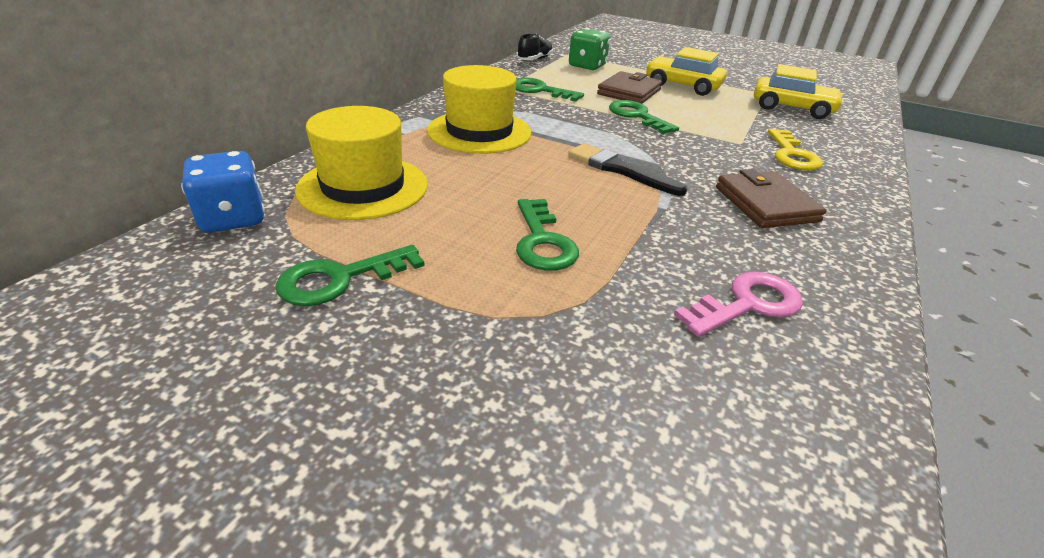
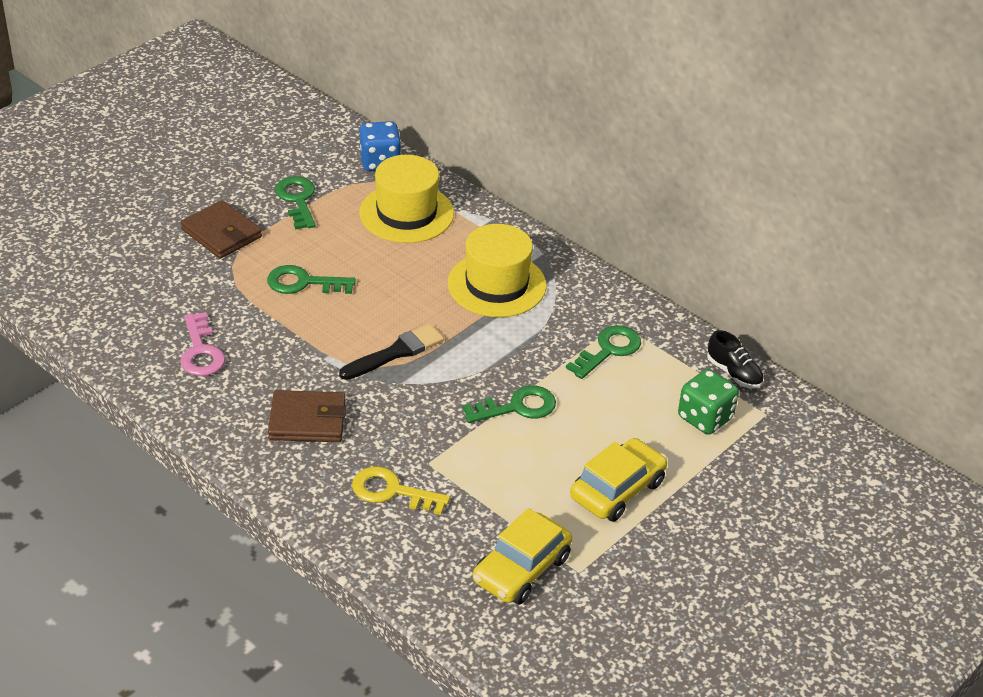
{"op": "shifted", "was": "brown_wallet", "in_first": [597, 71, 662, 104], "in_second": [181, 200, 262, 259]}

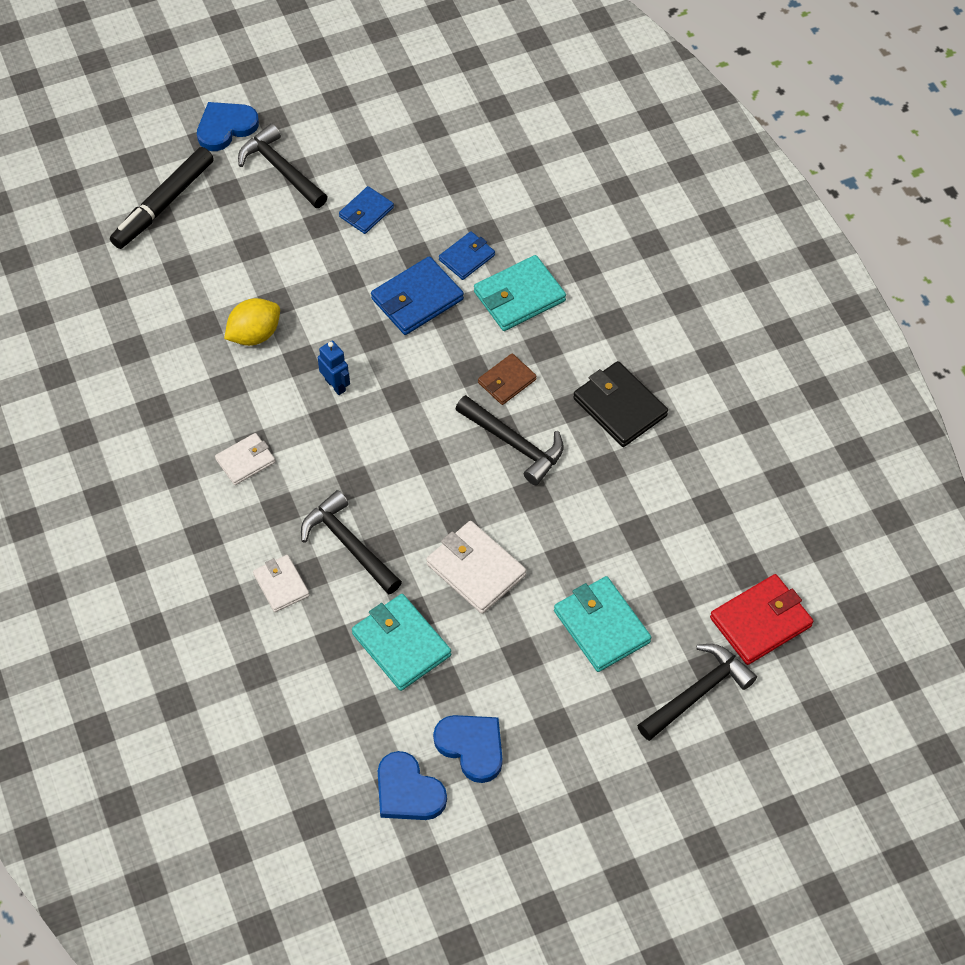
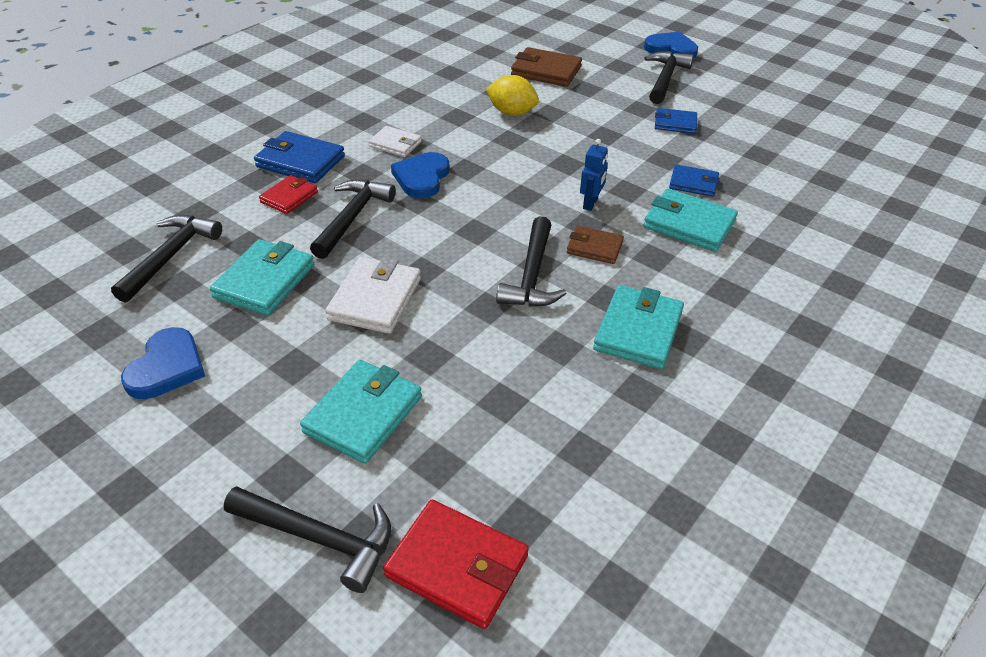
{"op": "gone", "was": "black_marker", "in_first": [110, 147, 214, 249]}
{"op": "new", "now": "black_hammer", "in_second": [111, 215, 222, 303]}
{"op": "new", "now": "brown_wallet", "in_second": [511, 47, 582, 87]}
{"op": "shifted", "was": "blue_robot", "in_first": [318, 340, 350, 395], "in_second": [580, 139, 608, 211]}
{"op": "shifted", "was": "blue_wallet", "in_first": [371, 256, 464, 335], "in_second": [254, 131, 345, 183]}
{"op": "shifted", "was": "blue_heart", "in_first": [378, 751, 447, 820], "in_second": [391, 152, 450, 198]}
{"op": "repainted", "was": "white_wallet", "now": "red_wallet", "in_first": [253, 555, 309, 612], "in_second": [259, 175, 318, 214]}
{"op": "repainted", "was": "black_wallet", "now": "turquoise_wallet", "in_first": [573, 361, 668, 447], "in_second": [593, 285, 684, 369]}

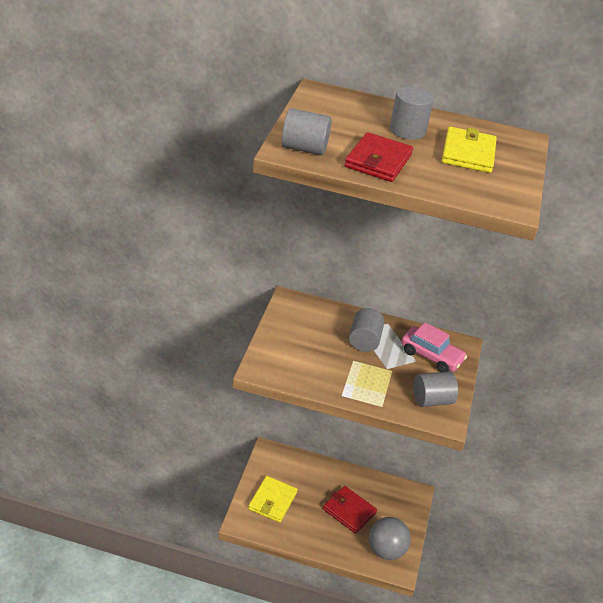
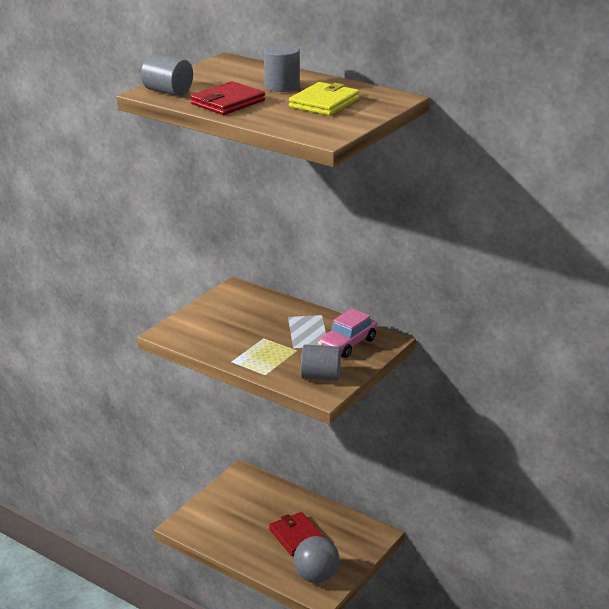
{"op": "gone", "was": "yellow_wallet", "in_first": [248, 476, 297, 523]}
{"op": "gone", "was": "grey_cylinder", "in_first": [349, 308, 384, 352]}
{"op": "rotated", "was": "pink_car", "in_first": [401, 322, 467, 372], "in_second": [318, 308, 377, 358], "clockwise": 75}

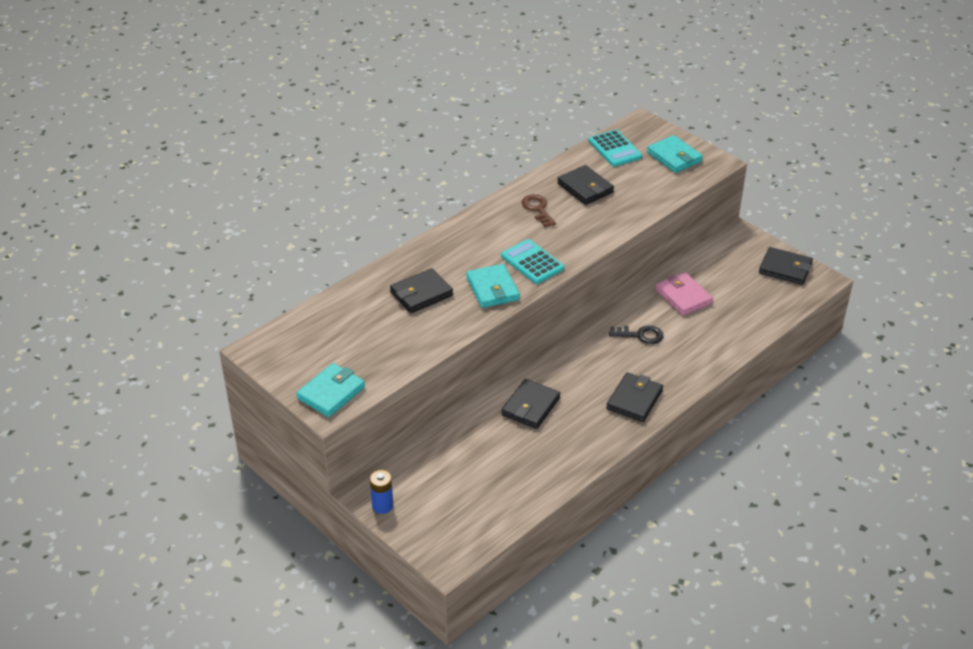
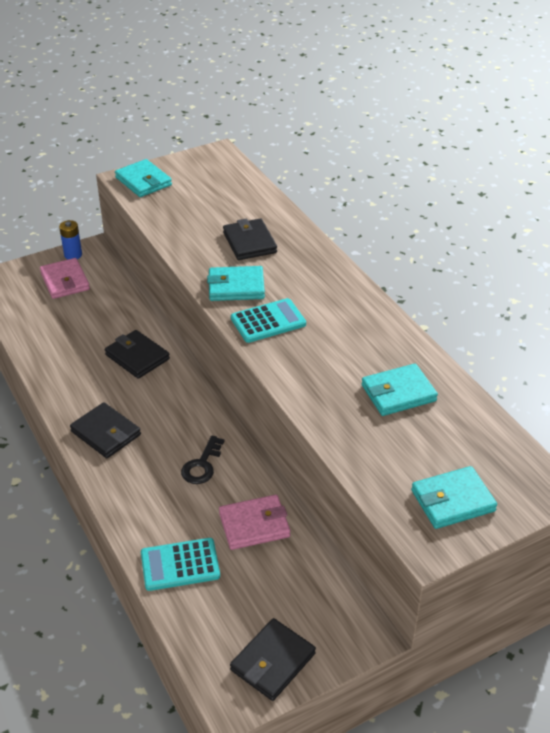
{"op": "gone", "was": "brown_key", "in_first": [521, 194, 556, 227]}
{"op": "new", "now": "pink_wallet", "in_second": [40, 258, 90, 299]}
{"op": "shifted", "was": "turquoise_calculator", "in_first": [589, 130, 642, 167], "in_second": [141, 538, 220, 591]}
{"op": "repainted", "was": "black_wallet", "now": "turquoise_wallet", "in_first": [557, 165, 614, 205], "in_second": [362, 364, 438, 416]}

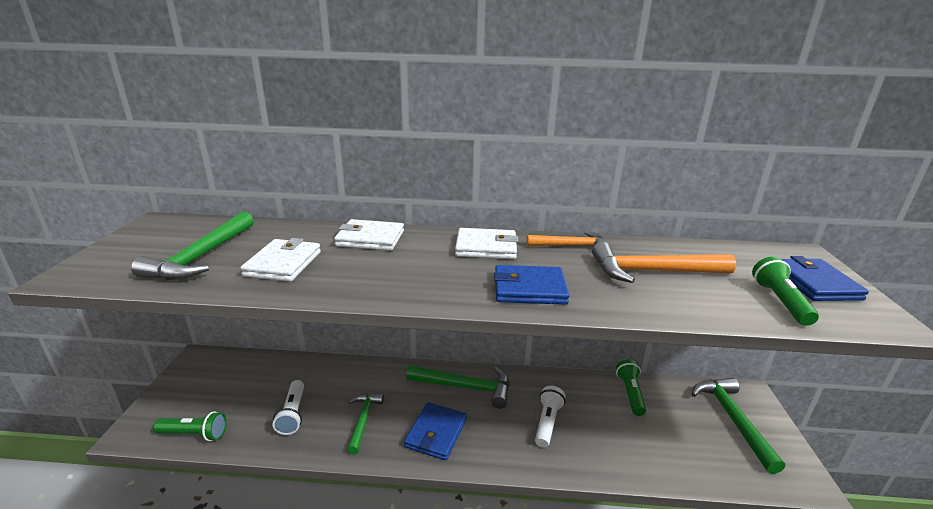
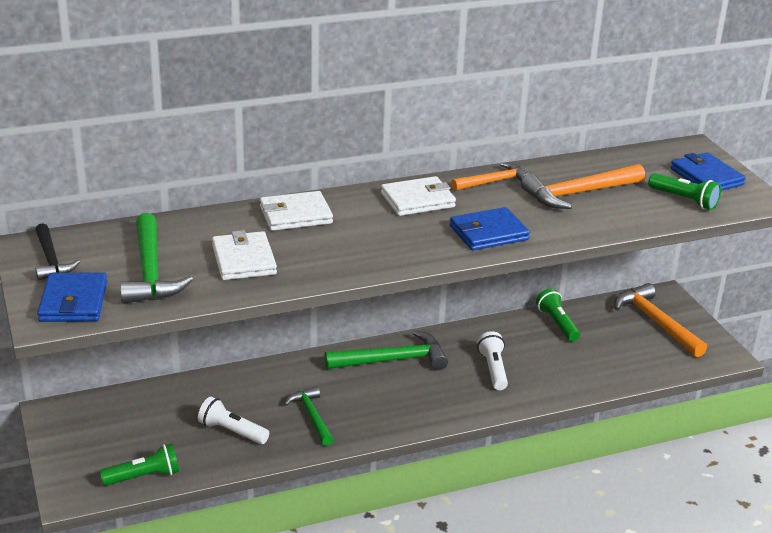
{"op": "new", "now": "black_hammer", "in_second": [35, 223, 80, 280]}
{"op": "shifted", "was": "blue_wallet", "in_first": [404, 402, 467, 461], "in_second": [37, 272, 107, 322]}
{"op": "repainted", "was": "green_hammer", "now": "orange_hammer", "in_first": [692, 378, 785, 474], "in_second": [614, 283, 707, 357]}
{"op": "rotated", "was": "white_flashlight", "in_first": [273, 380, 304, 435], "in_second": [198, 397, 269, 444], "clockwise": 150}
{"op": "rotated", "was": "green_flashlight", "in_first": [752, 257, 819, 326], "in_second": [648, 173, 721, 210], "clockwise": 150}

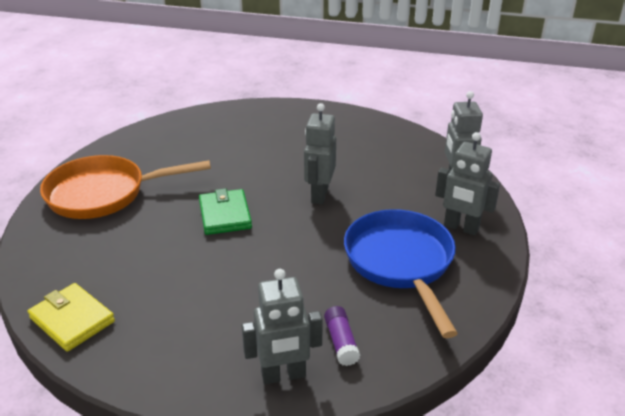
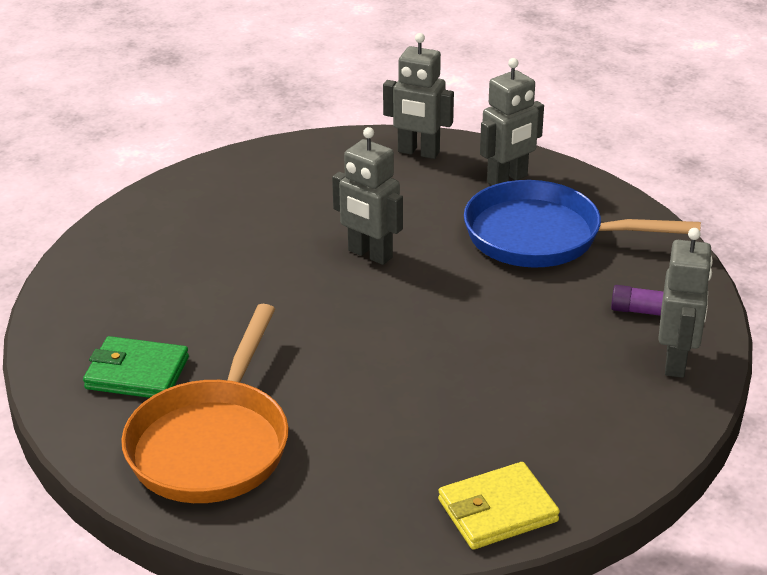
{"op": "shifted", "was": "green_wallet", "in_first": [199, 188, 252, 235], "in_second": [83, 336, 189, 398]}

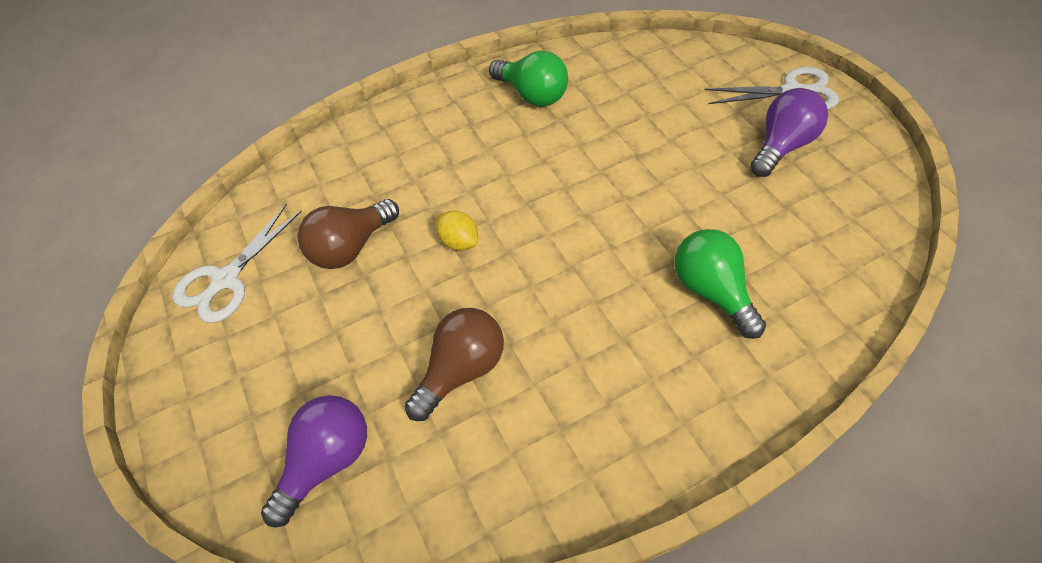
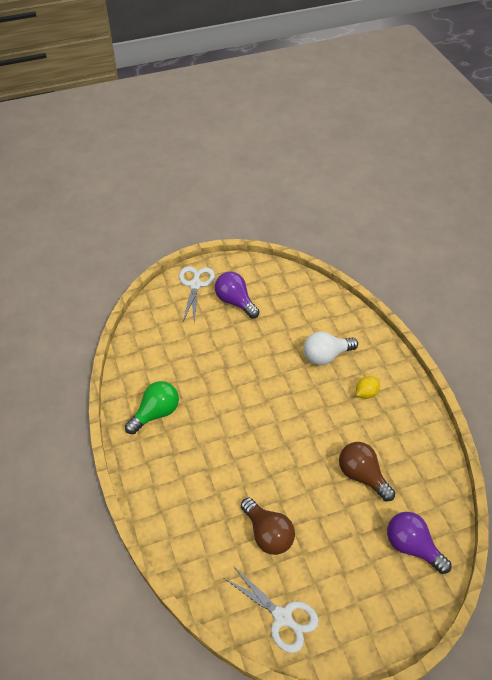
{"op": "shifted", "was": "yellow_lemon", "in_first": [436, 211, 478, 251], "in_second": [356, 376, 380, 399]}
{"op": "repainted", "was": "green_light_bulb", "now": "white_light_bulb", "in_first": [674, 229, 766, 339], "in_second": [303, 331, 358, 365]}

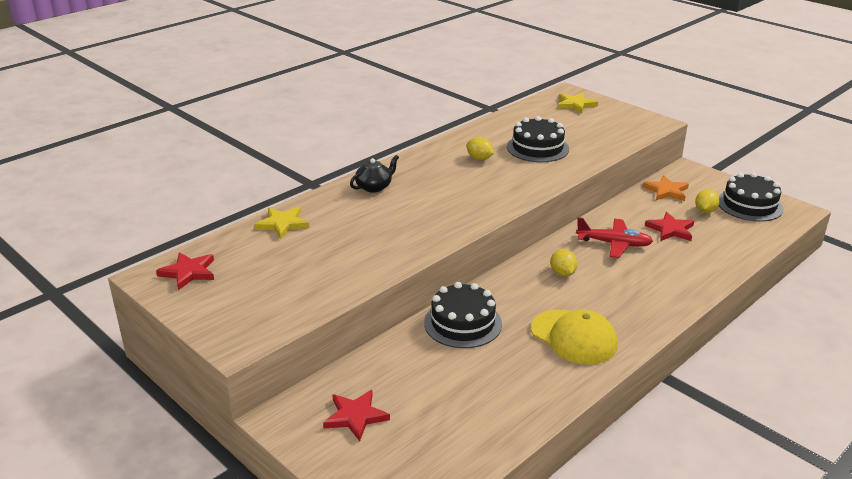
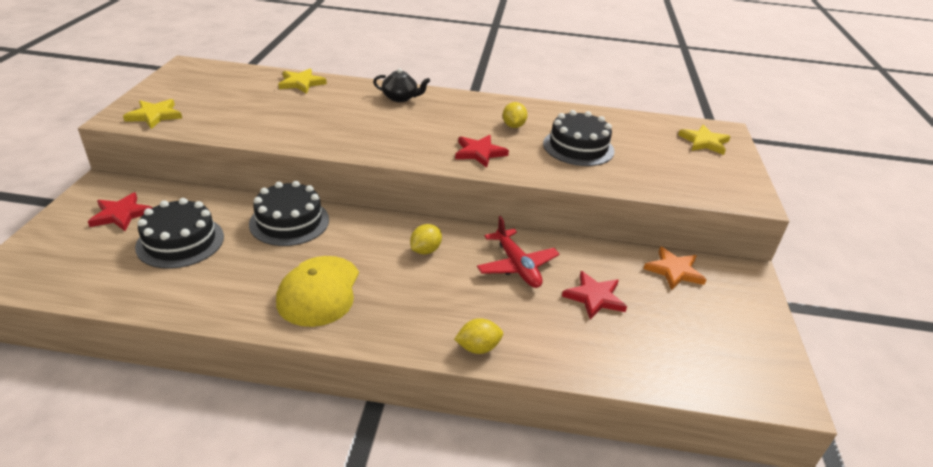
{"op": "new", "now": "yellow_star", "in_second": [123, 99, 182, 129]}
{"op": "shifted", "was": "red_star", "in_first": [156, 252, 214, 290], "in_second": [455, 135, 509, 168]}
{"op": "shifted", "was": "yellow_lemon", "in_first": [695, 189, 720, 213], "in_second": [454, 318, 503, 354]}
{"op": "shifted", "was": "black_cake", "in_first": [719, 172, 784, 222], "in_second": [135, 198, 224, 269]}

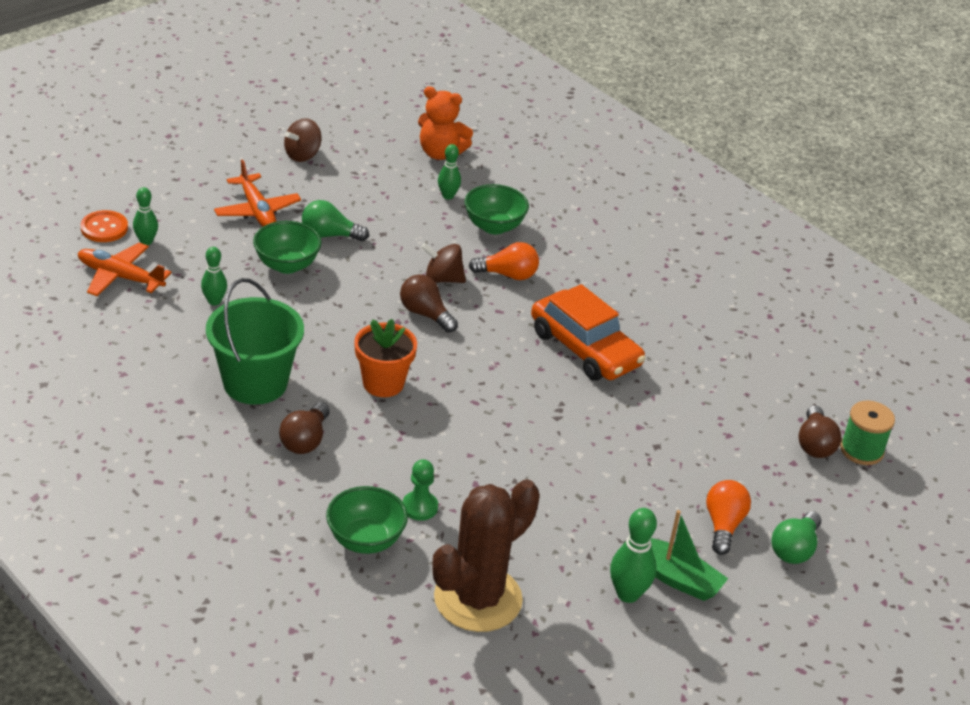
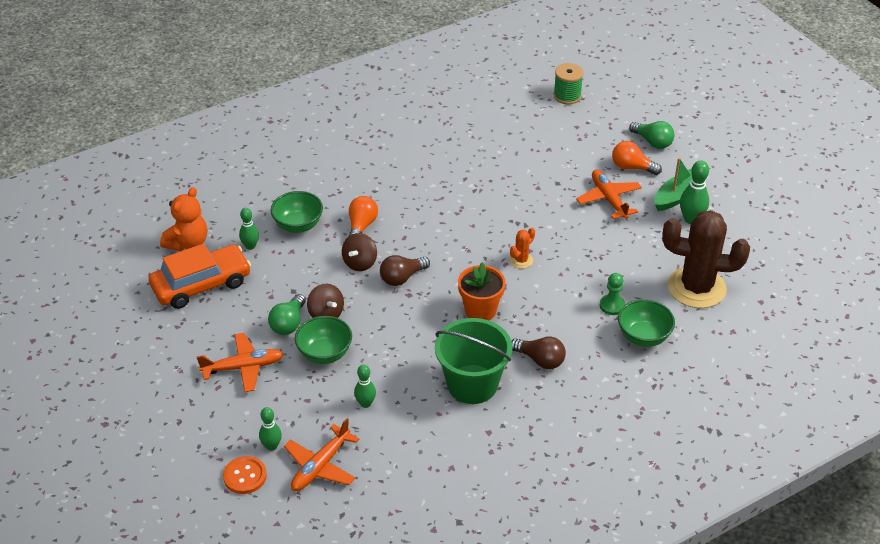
{"op": "gone", "was": "brown_light_bulb", "in_first": [798, 406, 842, 458]}
{"op": "new", "now": "orange_cactus", "in_second": [510, 228, 535, 269]}
{"op": "new", "now": "orange_plane", "in_second": [576, 170, 642, 219]}
{"op": "shifted", "was": "brown_spinning_top", "in_first": [284, 118, 322, 162], "in_second": [307, 283, 344, 318]}
{"op": "shifted", "was": "orange_car", "in_first": [531, 284, 645, 381], "in_second": [149, 244, 251, 309]}
{"op": "rotated", "was": "brown_cactus", "in_first": [432, 479, 540, 632], "in_second": [662, 210, 750, 308], "clockwise": -45}

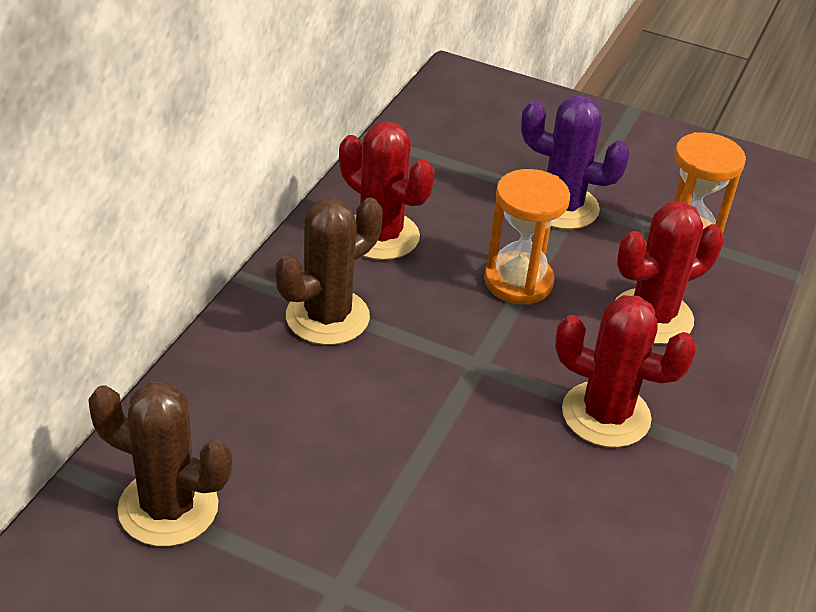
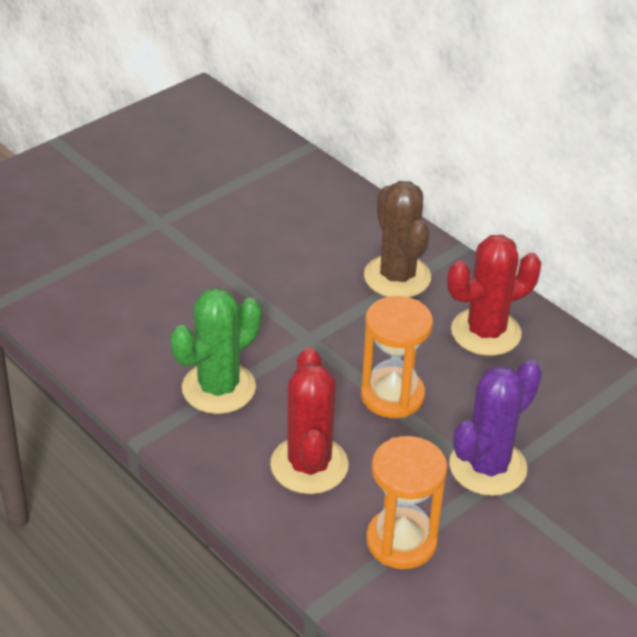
{"op": "gone", "was": "brown_cactus", "in_first": [88, 382, 233, 547]}
{"op": "repainted", "was": "red_cactus", "now": "green_cactus", "in_first": [555, 295, 697, 448], "in_second": [170, 288, 261, 414]}

